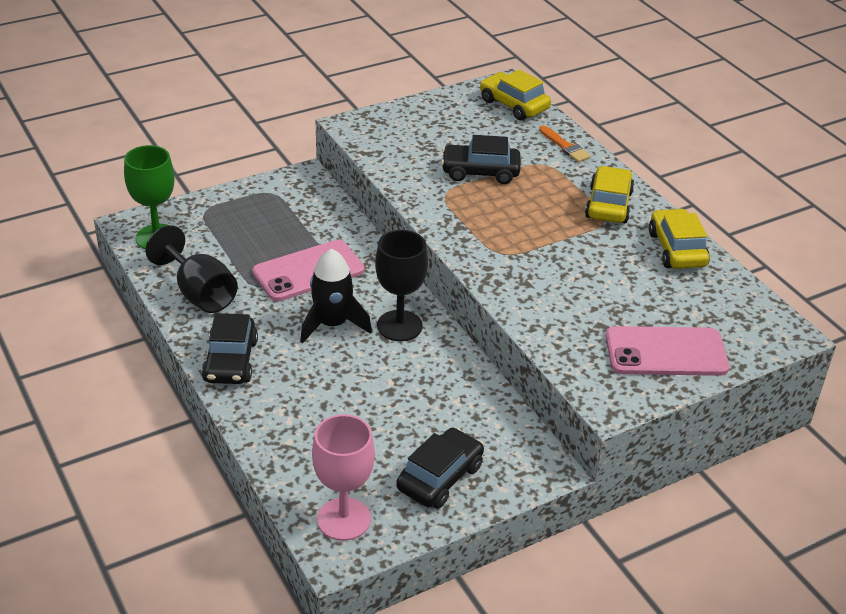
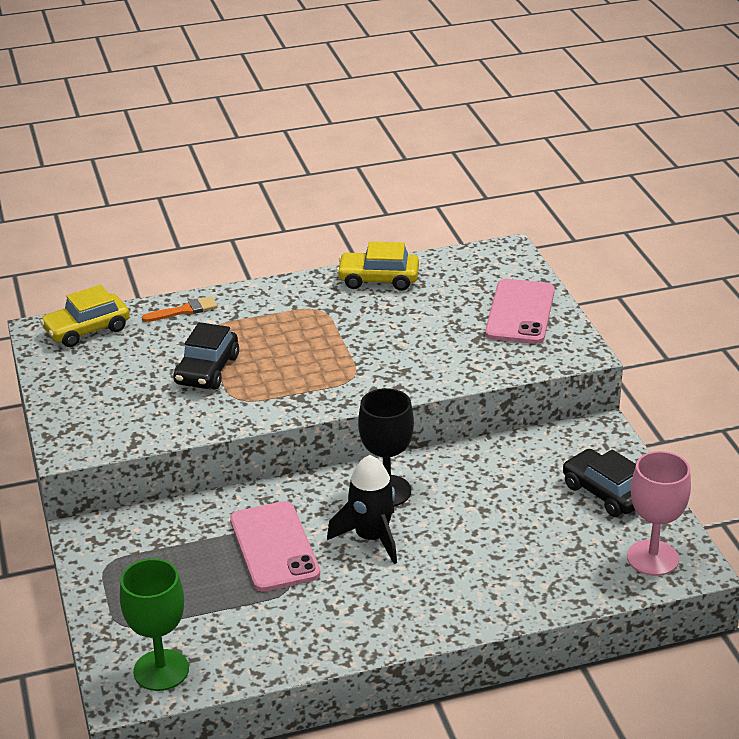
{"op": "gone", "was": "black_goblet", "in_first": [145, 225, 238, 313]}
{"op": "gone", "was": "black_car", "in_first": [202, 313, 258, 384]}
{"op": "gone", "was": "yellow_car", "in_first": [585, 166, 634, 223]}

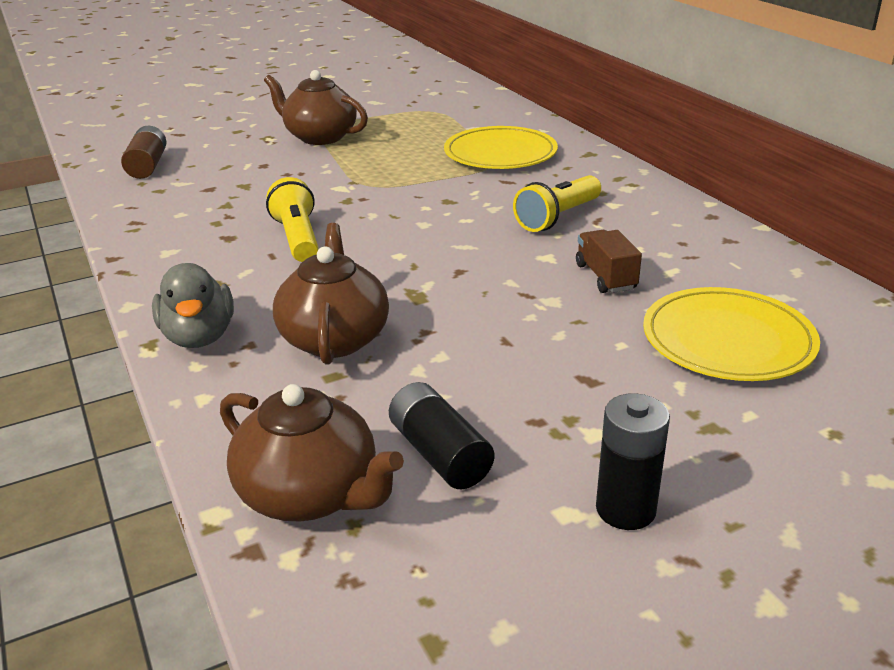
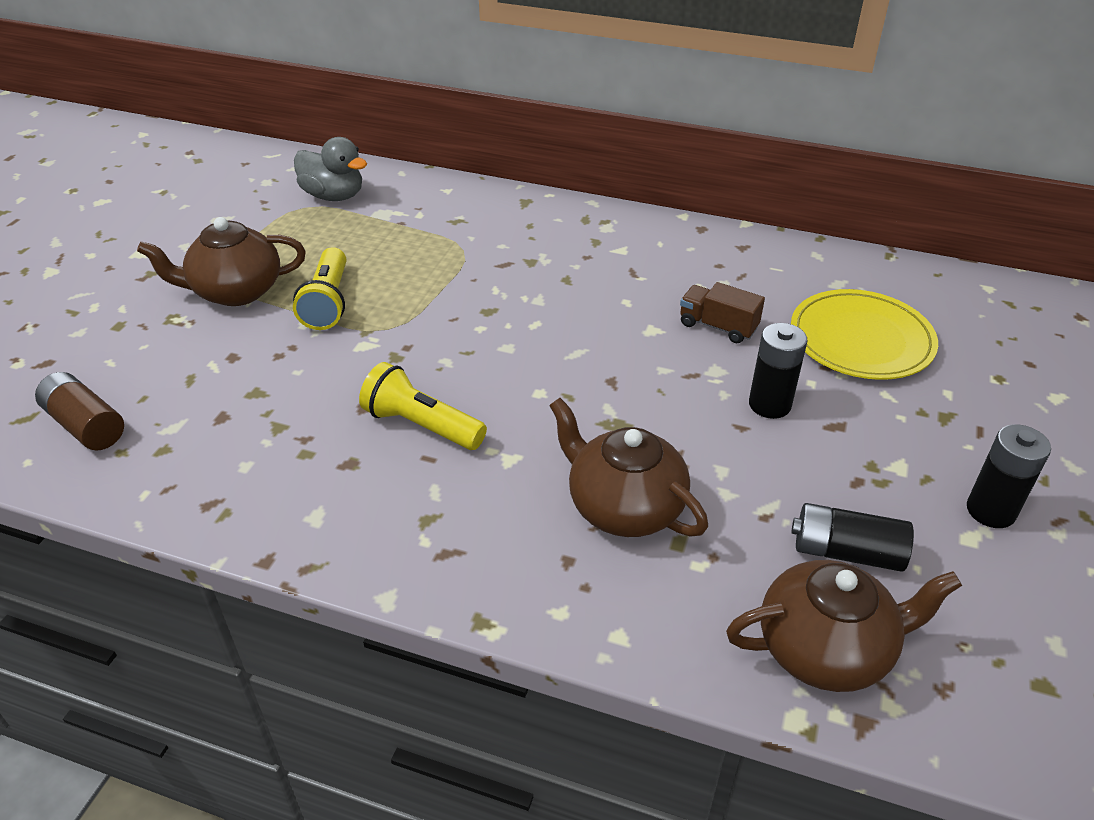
{"op": "gone", "was": "yellow_plate", "in_first": [444, 126, 558, 169]}
{"op": "new", "now": "black_battery", "in_second": [749, 323, 807, 419]}
{"op": "shifted", "was": "grey_duck", "in_first": [152, 263, 234, 348], "in_second": [294, 137, 367, 201]}
{"op": "shifted", "was": "yellow_flashlight", "in_first": [513, 175, 601, 232], "in_second": [293, 247, 346, 330]}

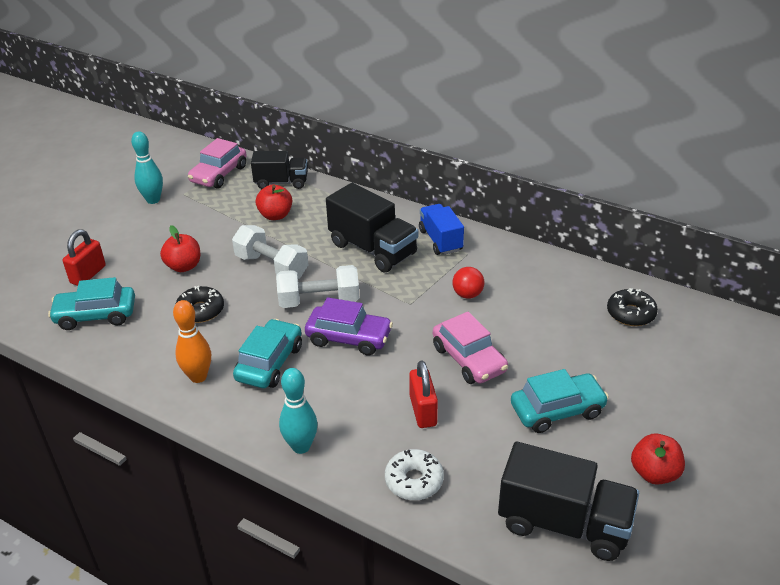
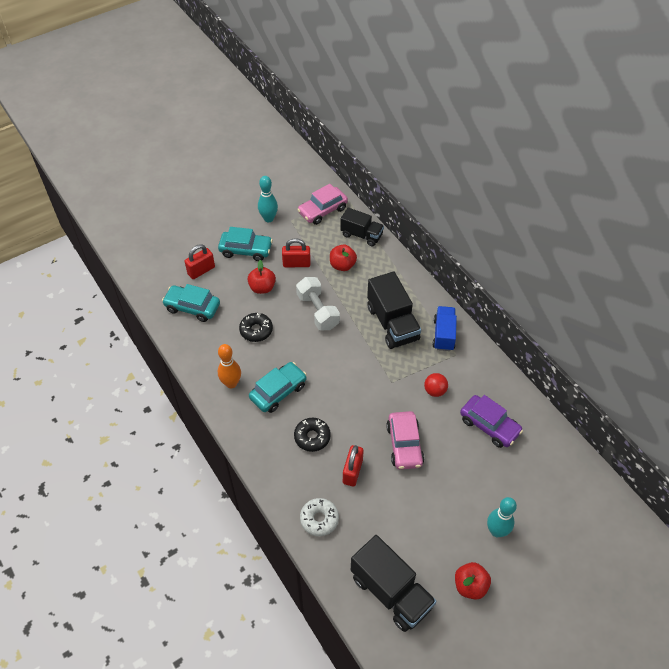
{"op": "gone", "was": "white_dumbbell", "in_first": [276, 265, 360, 308]}
{"op": "new", "now": "red_padlock", "in_second": [282, 238, 311, 267]}
{"op": "shifted", "was": "turquoise_bowling_pin", "in_first": [279, 368, 318, 454], "in_second": [487, 497, 517, 537]}
{"op": "shifted", "was": "purple_car", "in_first": [305, 297, 393, 355], "in_second": [460, 395, 523, 448]}
{"op": "shifted", "was": "turquoise_car", "in_first": [511, 369, 609, 433], "in_second": [218, 227, 273, 261]}
{"op": "shifted", "was": "black_donut", "in_first": [607, 288, 658, 326], "in_second": [294, 418, 331, 452]}

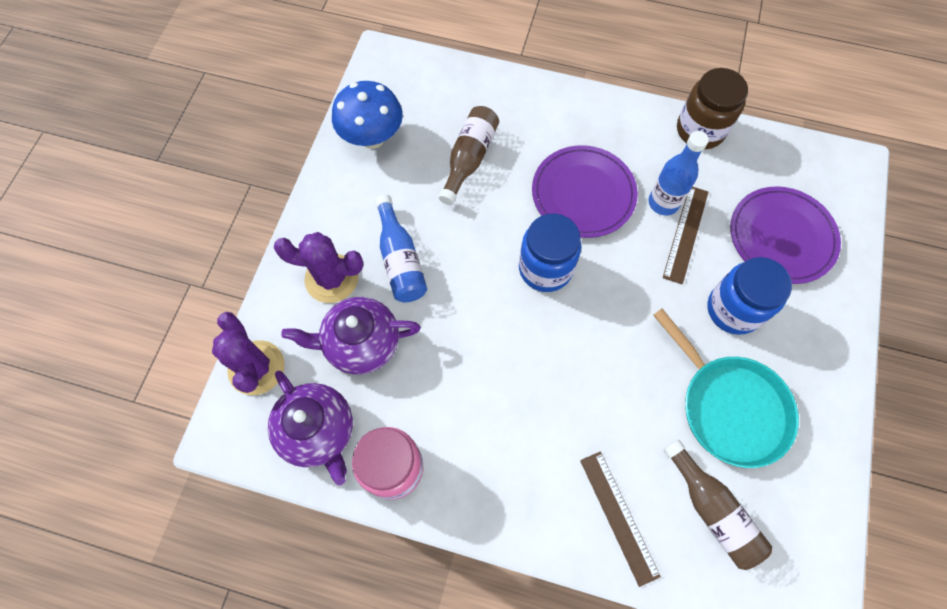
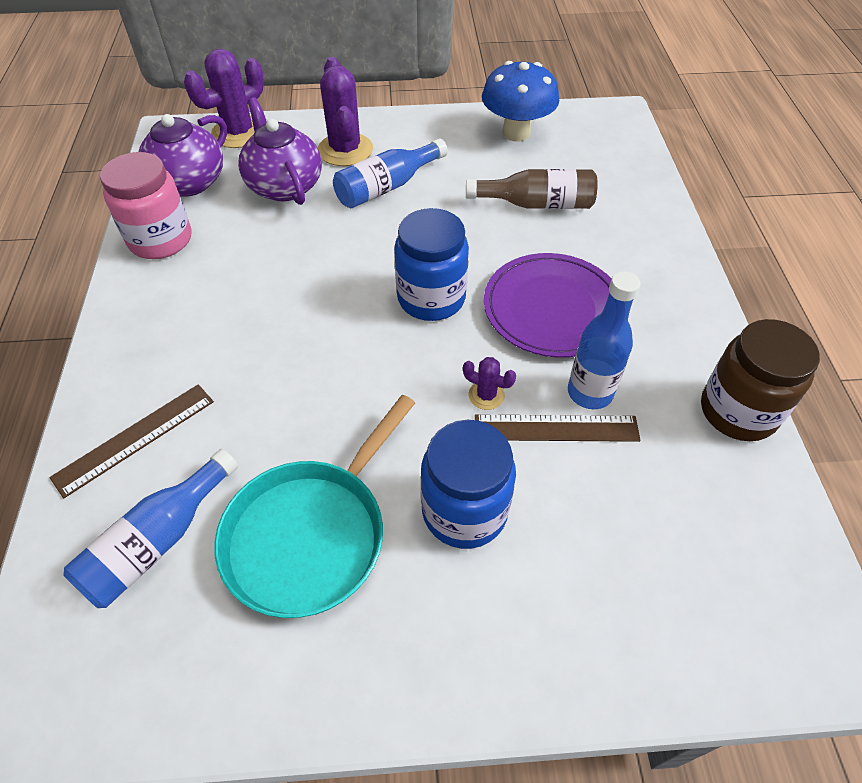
{"op": "gone", "was": "purple_plate", "in_first": [730, 186, 841, 284]}
{"op": "new", "now": "purple_cactus", "in_second": [463, 357, 516, 410]}
{"op": "repainted", "was": "brown_bottle", "now": "blue_bottle", "in_first": [664, 439, 772, 570], "in_second": [63, 449, 238, 608]}

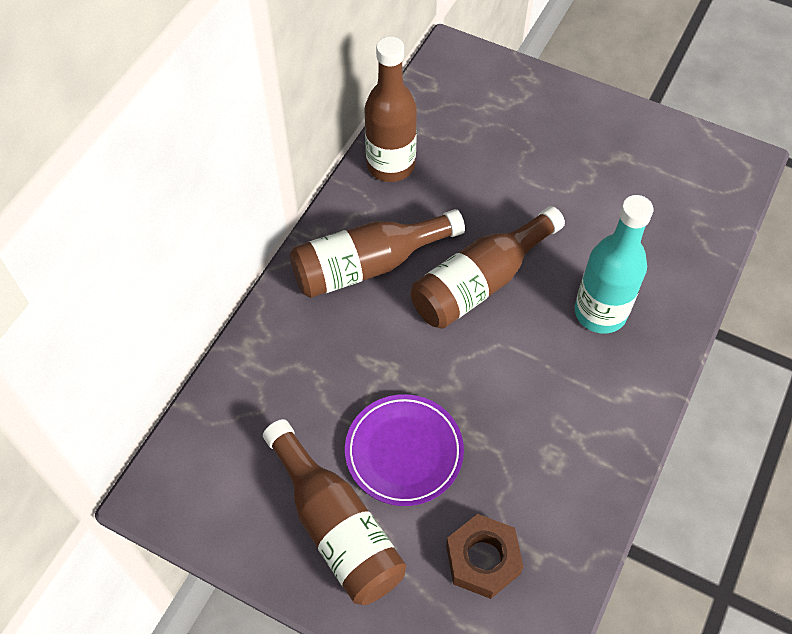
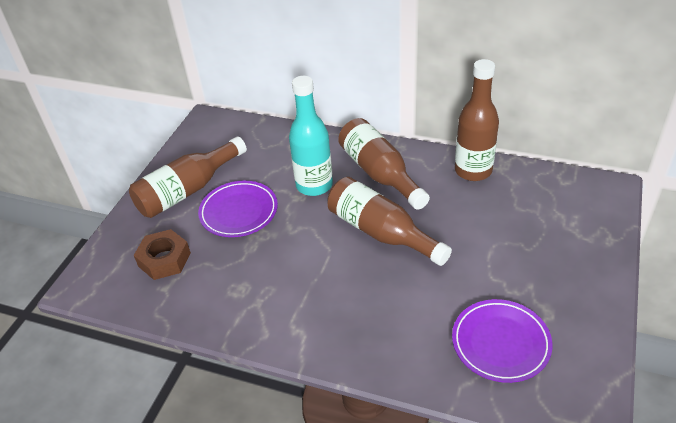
{"op": "new", "now": "purple_plate", "in_second": [452, 299, 552, 383]}
{"op": "shifted", "was": "turquoise_bottle", "in_first": [575, 195, 654, 334], "in_second": [289, 76, 333, 196]}

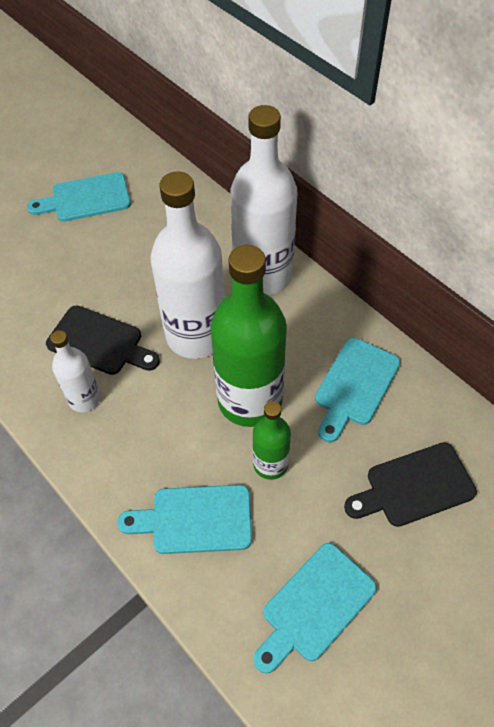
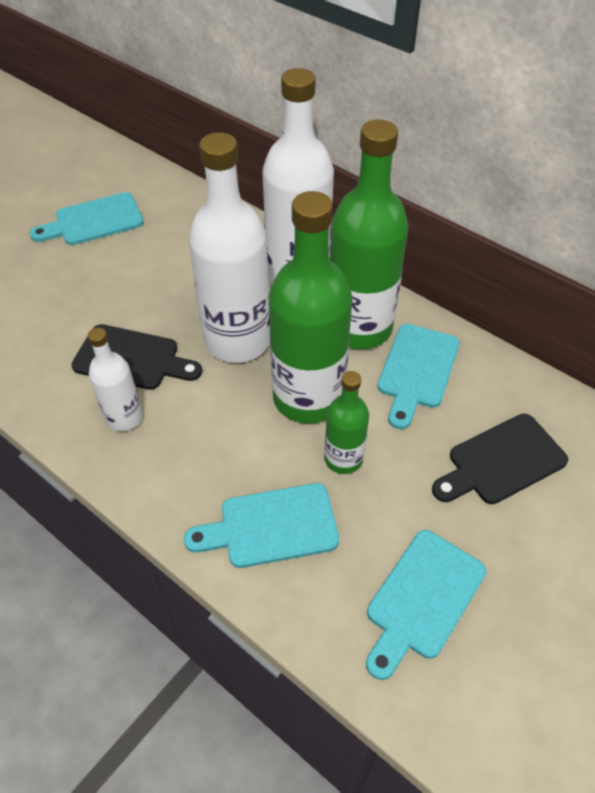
{"op": "new", "now": "green_bottle", "in_second": [330, 120, 409, 349]}

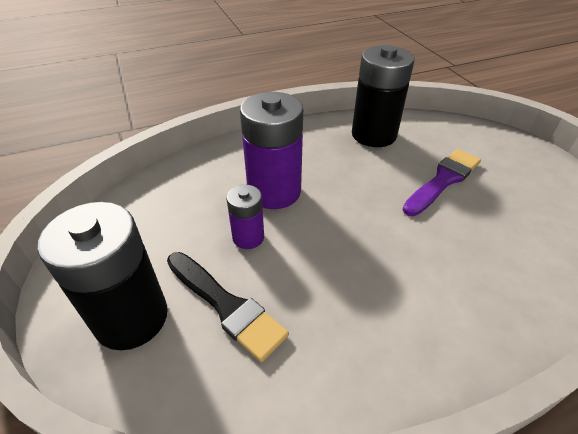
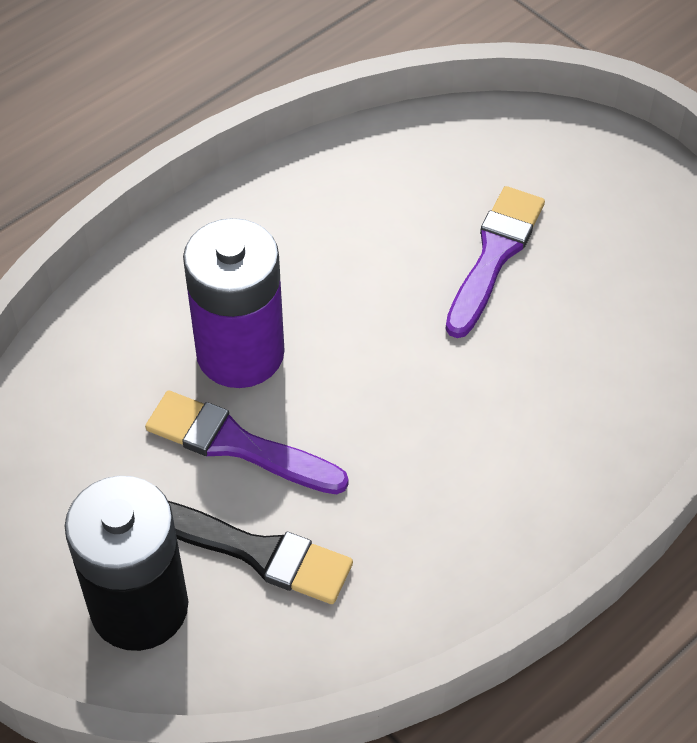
{"op": "gone", "was": "black_battery", "in_first": [352, 45, 414, 147]}
{"op": "swapped", "was": "purple_battery", "now": "purple_brush", "in_first": [226, 185, 264, 249], "in_second": [145, 391, 349, 494]}

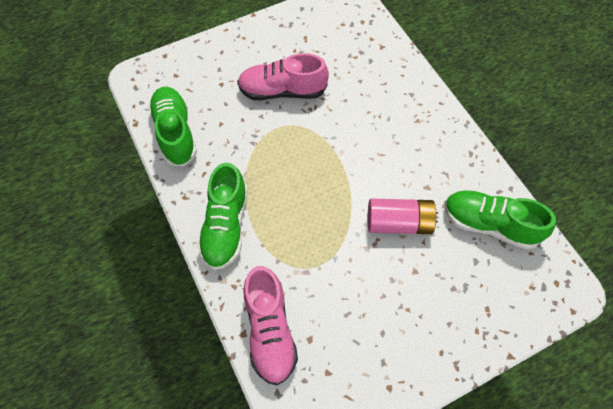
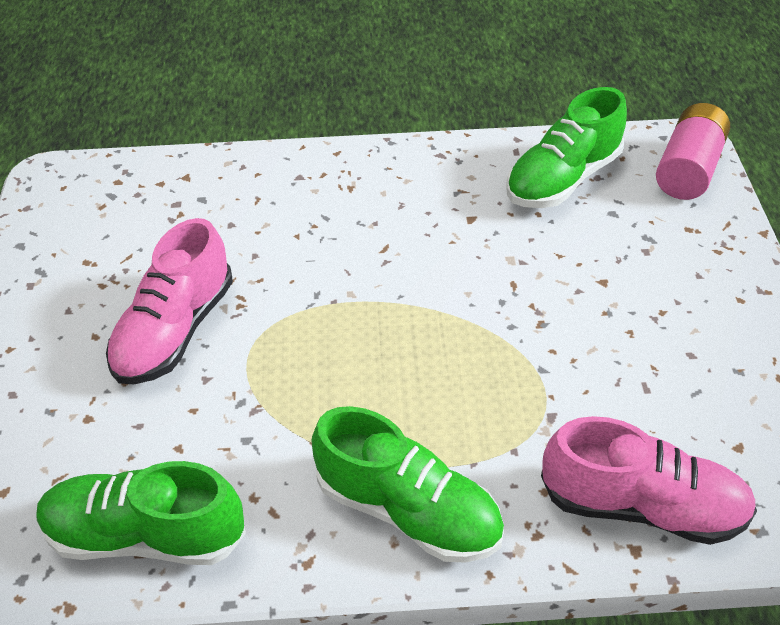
{"op": "shifted", "was": "pink_battery", "in_first": [368, 199, 439, 234], "in_second": [656, 103, 730, 200]}

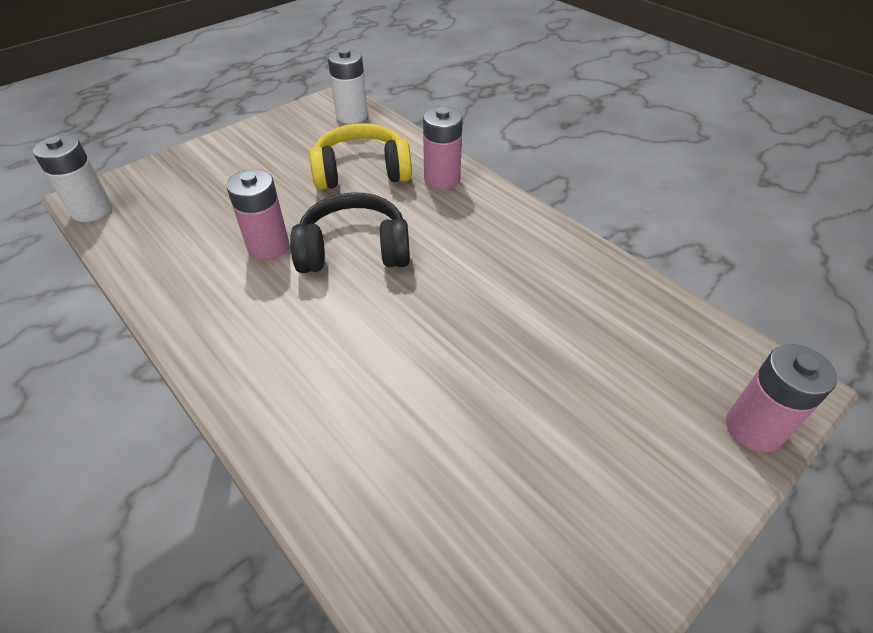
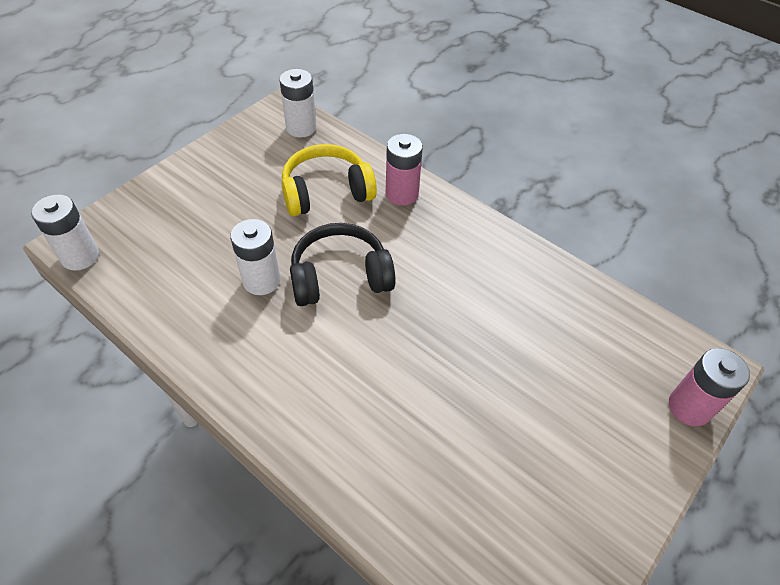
{"op": "repainted", "was": "pink_battery", "now": "white_battery", "in_first": [227, 169, 289, 260], "in_second": [230, 219, 280, 295]}

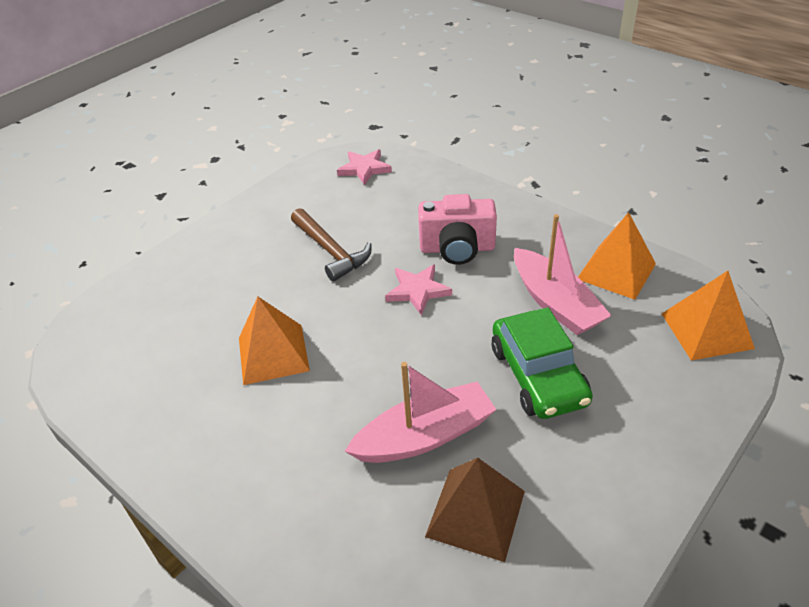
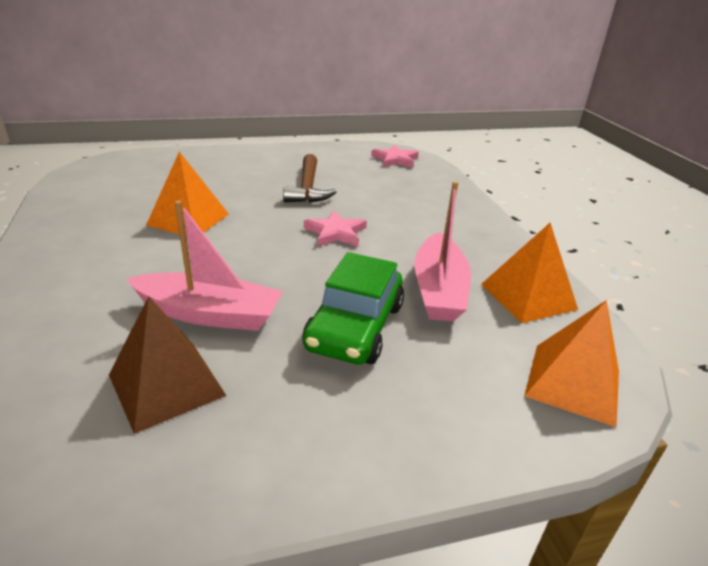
{"op": "gone", "was": "pink_camera", "in_first": [418, 194, 497, 265]}

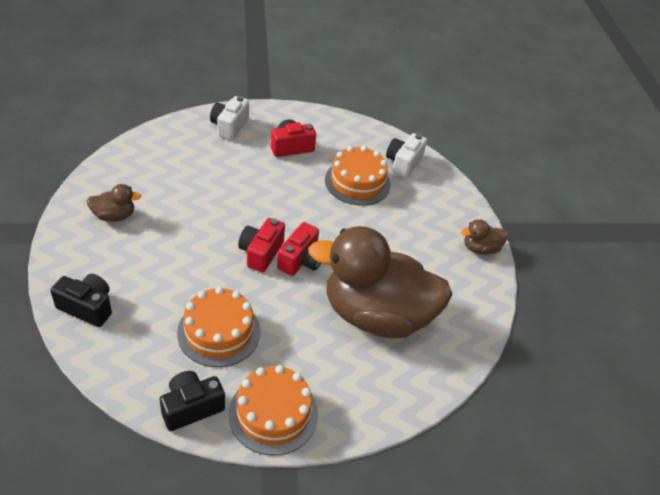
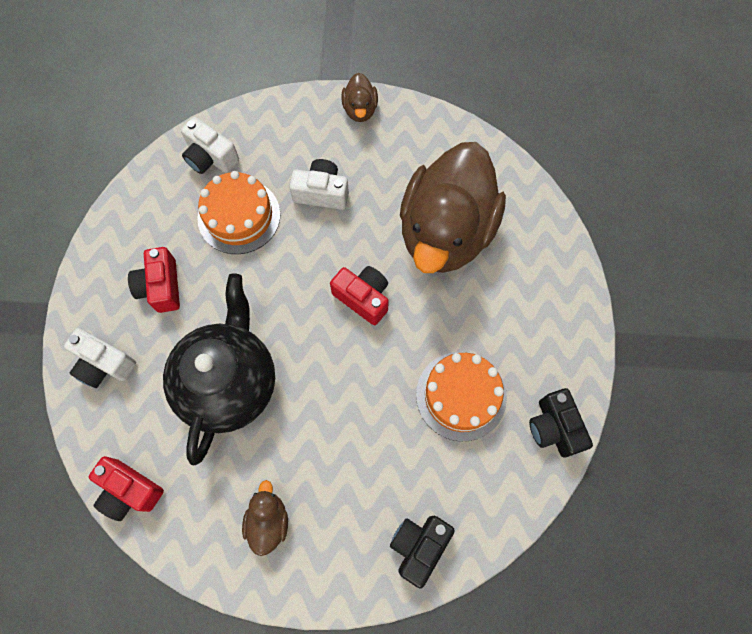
{"op": "gone", "was": "orange_cake", "in_first": [229, 365, 318, 455]}
{"op": "new", "now": "black_teapot", "in_second": [163, 274, 275, 466]}
{"op": "new", "now": "white_camera", "in_second": [289, 159, 349, 210]}
{"op": "shifted", "was": "red_camera", "in_first": [238, 218, 285, 272], "in_second": [89, 456, 164, 521]}

